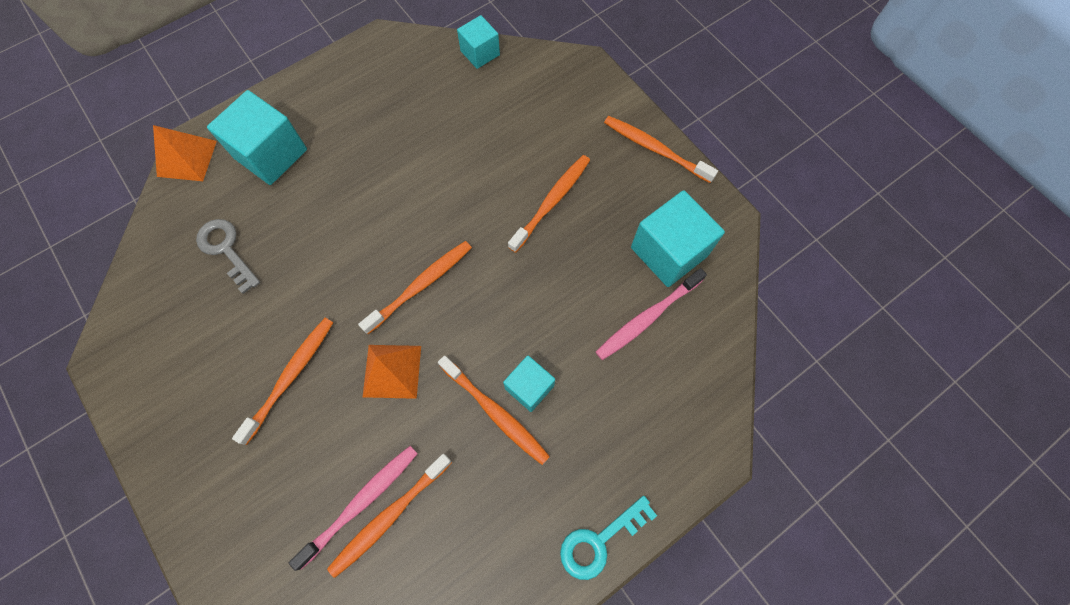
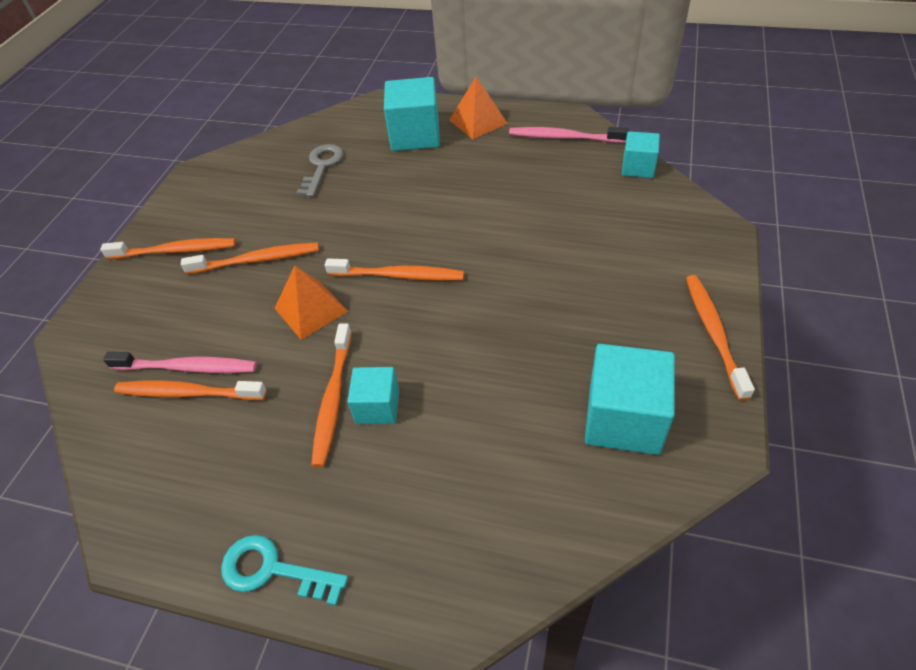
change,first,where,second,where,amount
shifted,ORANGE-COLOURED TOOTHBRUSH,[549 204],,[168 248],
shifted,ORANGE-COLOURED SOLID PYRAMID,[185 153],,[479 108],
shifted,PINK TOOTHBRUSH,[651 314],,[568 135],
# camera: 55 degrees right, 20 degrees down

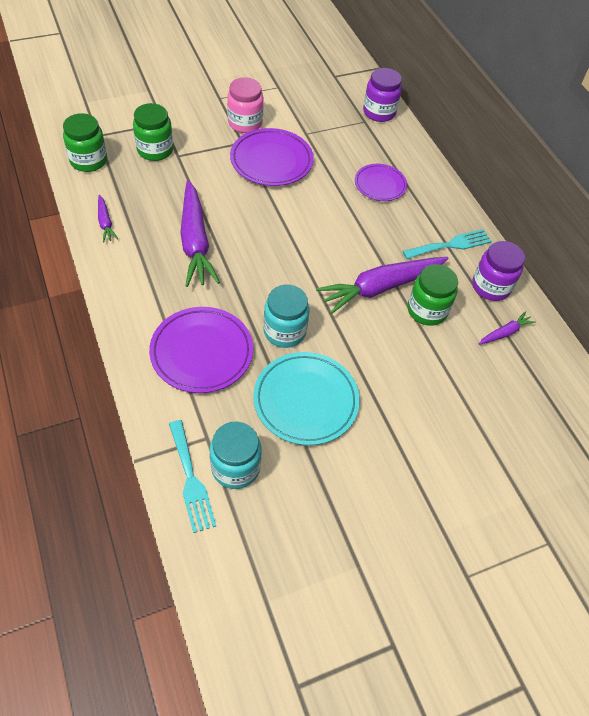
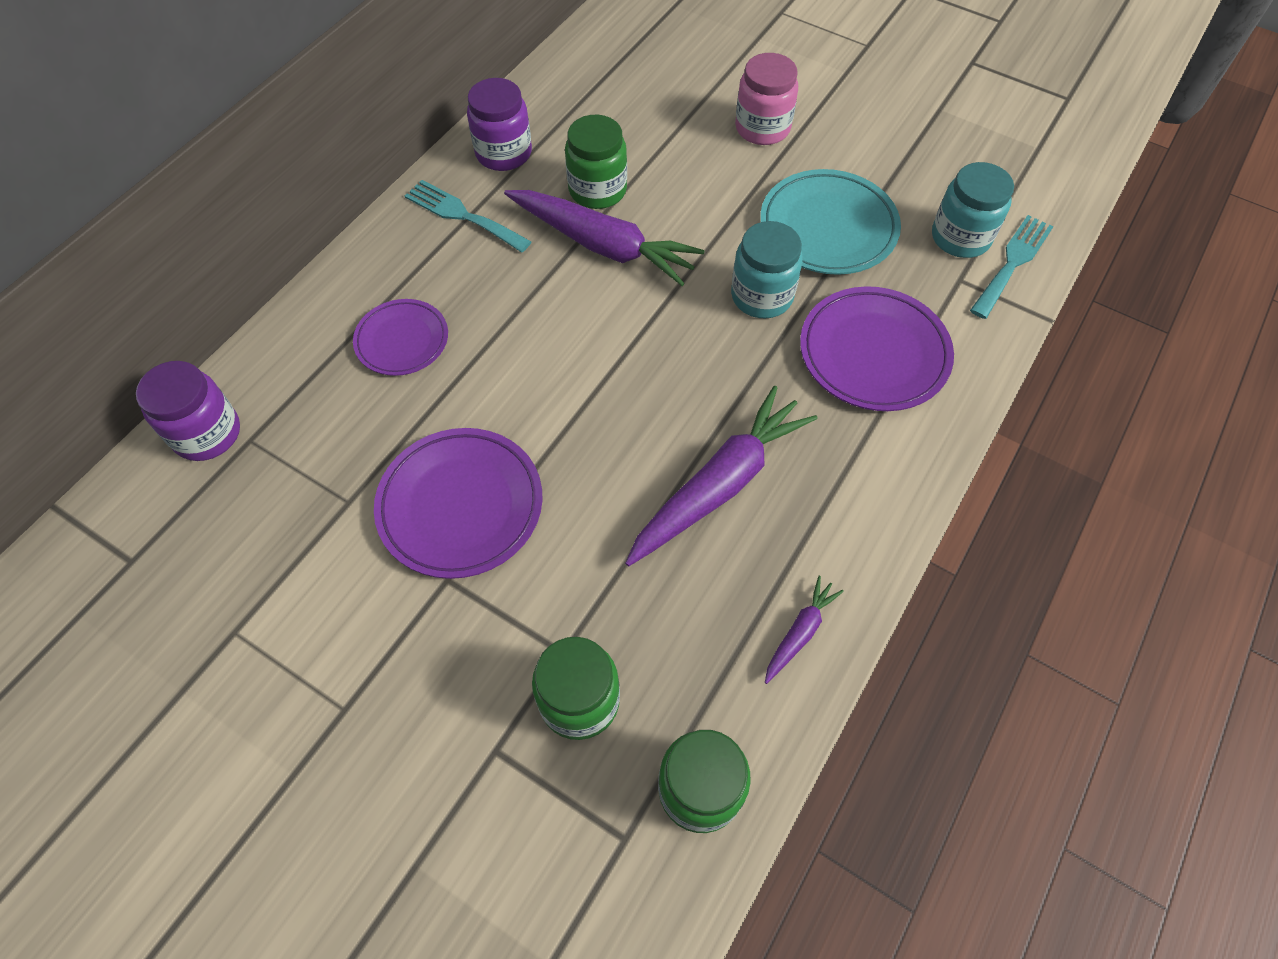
change,first,where,second,where,amount
shifted,PINK JAR,[245 105],,[766 99],
gone,ROYAL PURPLE TOY CARROT,[507 328],,,
# camera: 120 degrees left, 5 degrees up

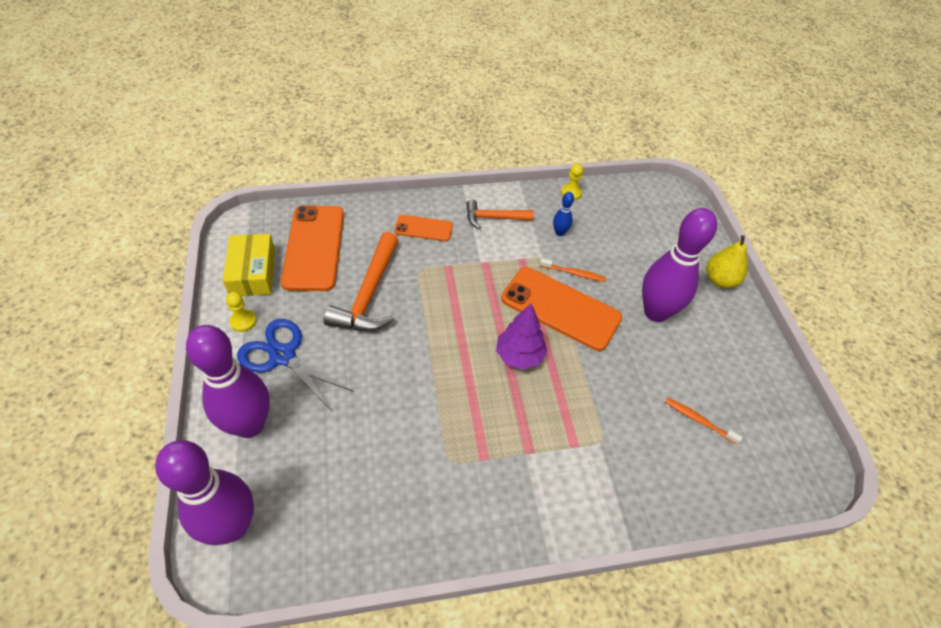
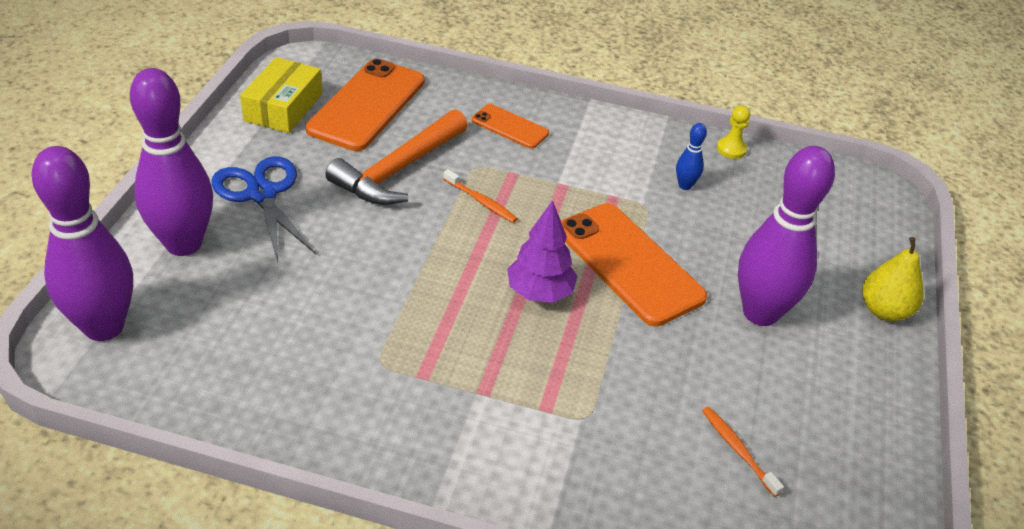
change,first,where,second,where,amount
shifted,ORANGE-COLOURED TOOTHBRUSH,[573 270],,[480 196],
gone,GOLDEN CHESS PAWN,[241 312],,,
gone,ORANGE-COLOURED CARPENTER'S HAMMER,[500 214],,,
# camera: 25 degrees right, 10 degrees down

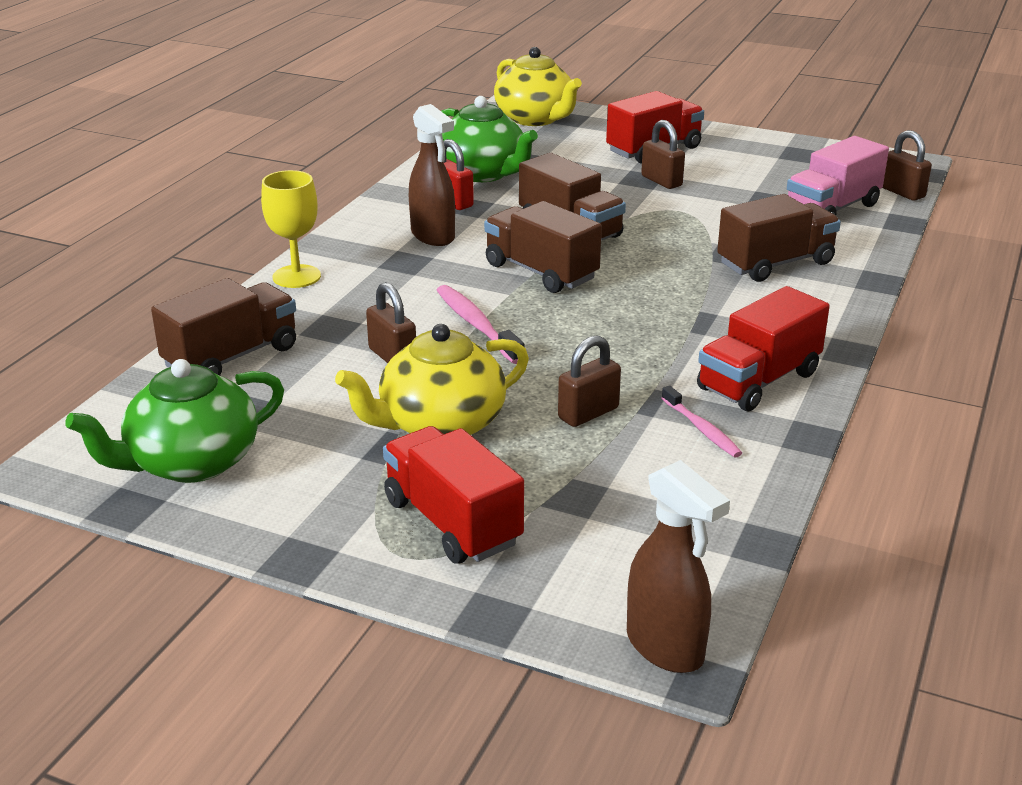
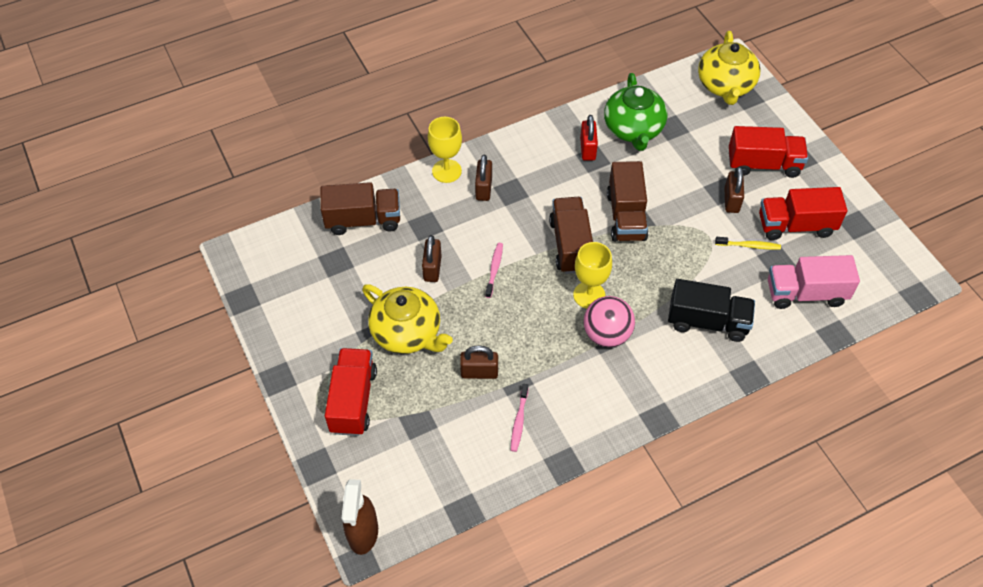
change,first,where,second,where,amount
rotated,GOLDEN CHINA TEAPOT,[432 379],,[407 319],150 degrees counterclockwise
shifted,DARK BROWN PADLOCK,[907 165],,[483 178],
scaled,PINK TOOTHBRUSH,[480 324],,[494 270],x0.65
new,,,GOLDEN WINE GLASS,[592 275],
new,,,PINK BALL,[609 321],
repainted,DARK BROWN LORRY,[779 238],EBONY LORRY,[711 310],
new,,,GOLDEN TOOTHBRUSH,[748 243],
shifted,SCARLET LORRY,[763 348],,[803 213],
gone,LEAF-GREEN CHINA TEAPOT,[174 421],,,
gone,DARK BROWN SPRAY CLEANER,[432 175],,,
# camera: 40 degrees right, 25 degrees up

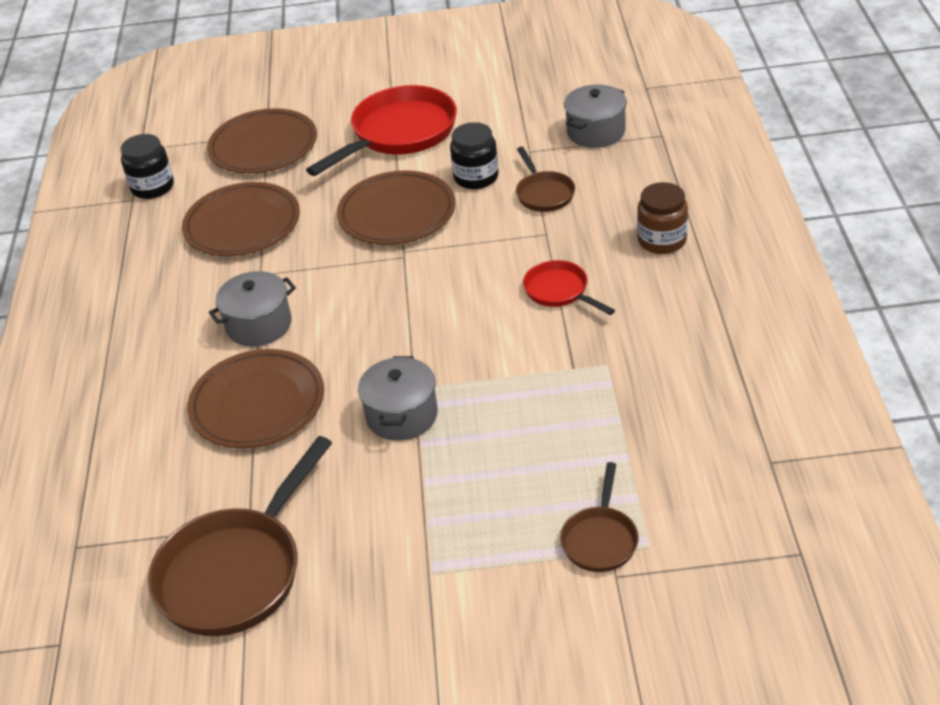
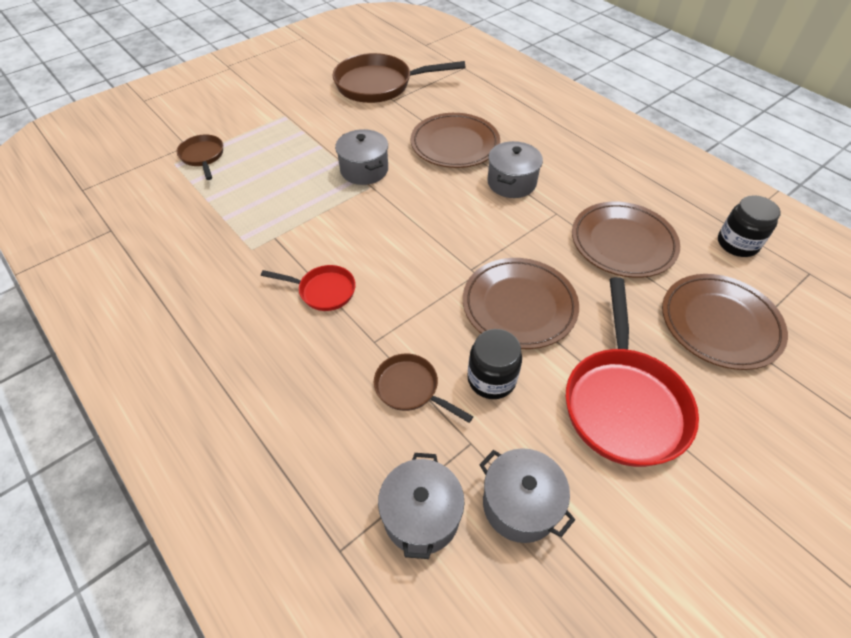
change,first,where,second,where,amount
rotated,DARK BROWN FRYING PAN,[240 536],,[398 78],90 degrees counterclockwise
new,,,ASH-GREY COOKING POT,[527 495],
gone,DARK BROWN JAR,[662 218],,,
# camera: 140 degrees right, 10 degrees up

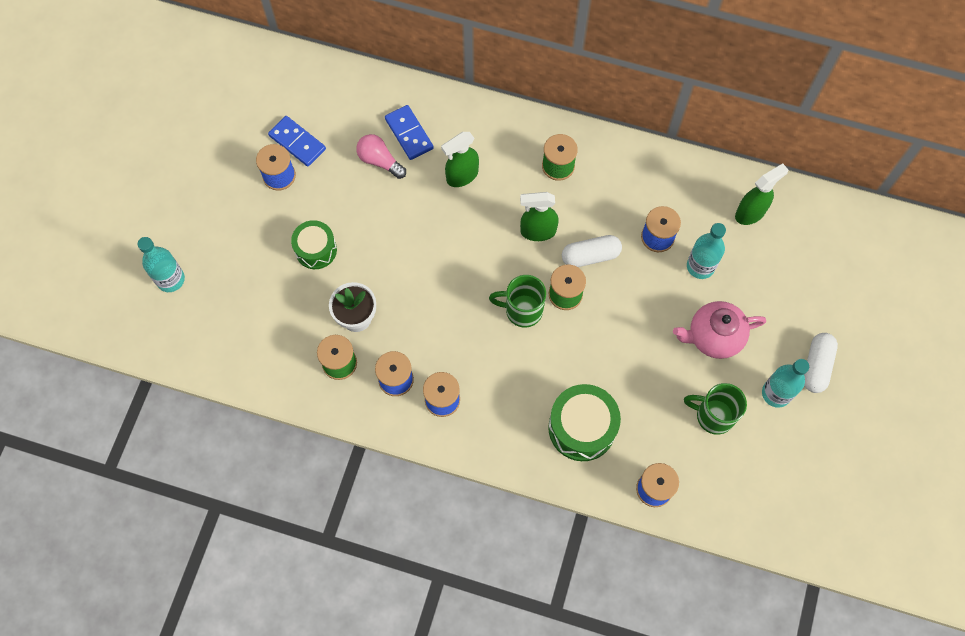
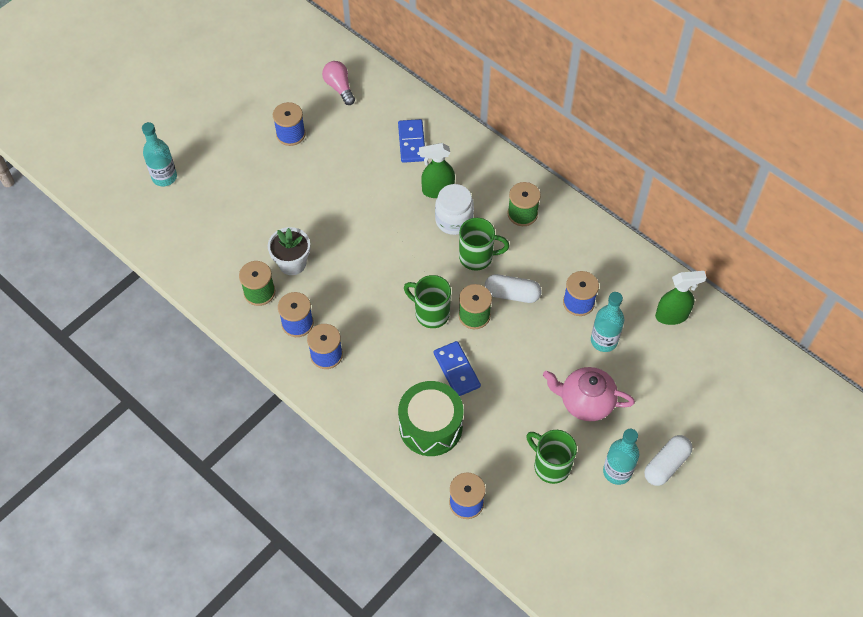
change,first,where,second,where,amount
shifted,PINK LIGHT BULB,[381 156],,[338 83],
shifted,BLUE DOMINO TILE,[297 141],,[457 368],
new,,,WHITE JAR,[454 209],
swapped,LEAF-GREEN SPRAY CLEANER,[539 216],LEAF-GREEN COFFEE MUG,[484 244],
gone,LEAF-GREEN TOY DRUM,[314 244],,,
# camera: 25 degrees right, 10 degrees down

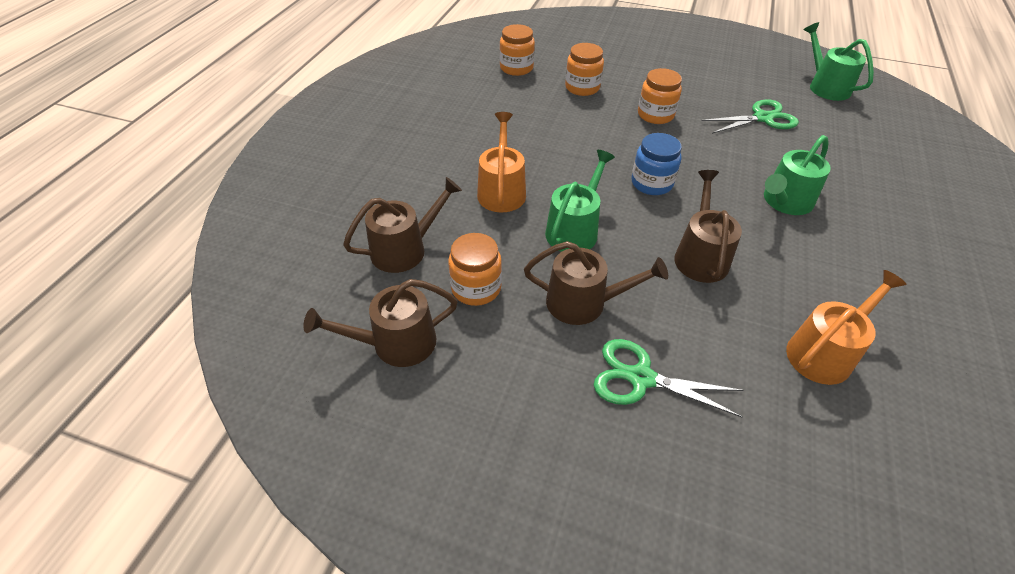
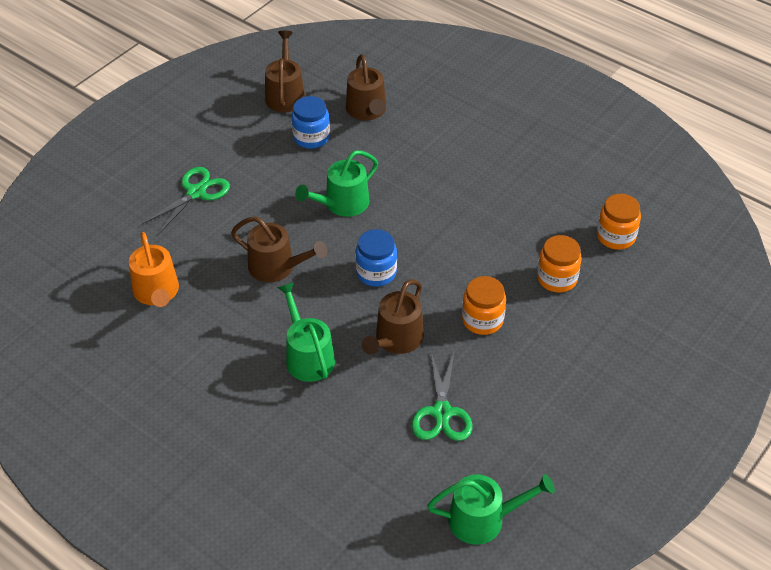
change,first,where,second,where,amount
repainted,ORANGE-COLOURED JAR,[475 269],BLUE JAR,[311 122],
rotated,LEAF-GREEN SPRINKLING CAN,[580 201],,[336 183],90 degrees clockwise
shifted,DARK BROWN SPRINKLING CAN,[596 283],,[393 317],
gone,ORANGE-COLOURED SPRINKLING CAN,[501 162],,,
# camera: 110 degrees right, 0 degrees up

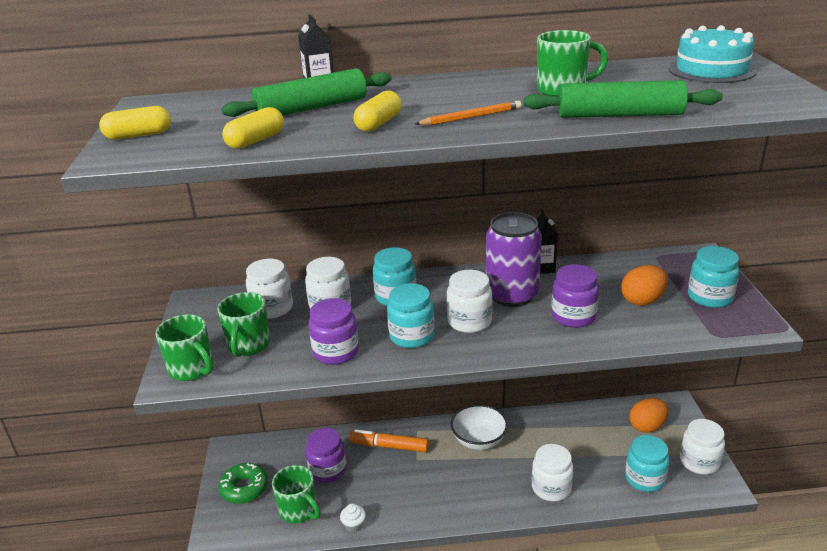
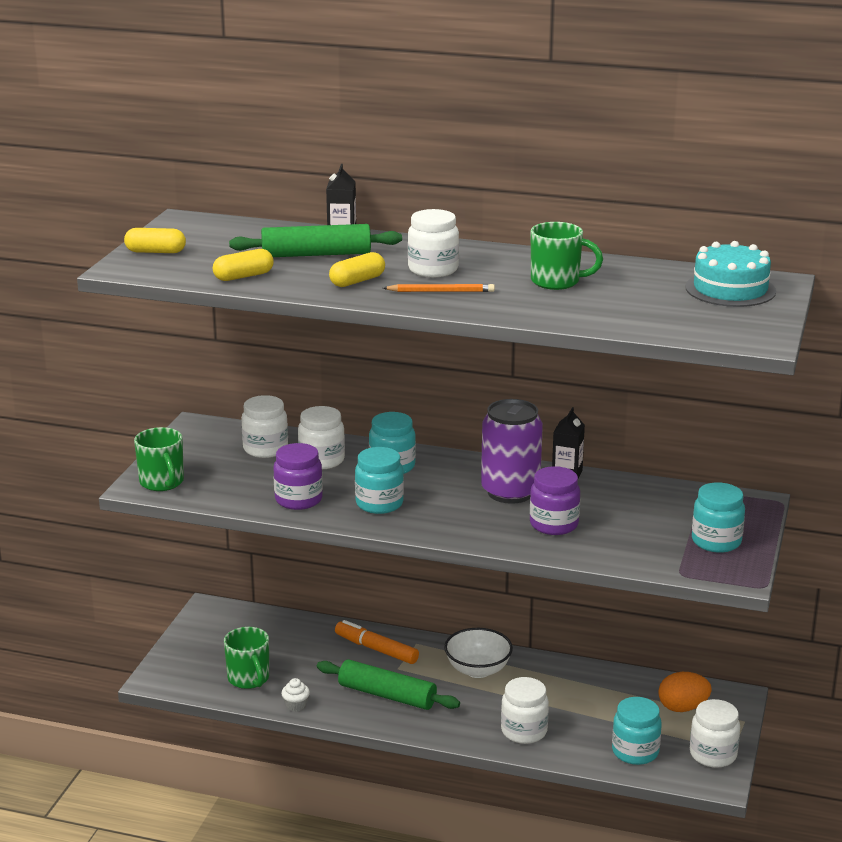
change,first,where,second,where,amount
shifted,LEAF-GREEN PASTRY ROLLER,[623 99],,[388 684],
shifted,WHITE JAR,[470 301],,[433 243],
gone,LEAF-GREEN COFFEE MUG,[243 324],,,
gone,LEAF-GREEN DOUGHNUT,[243 483],,,
gone,ROYAL PURPLE JAR,[326 455],,,
gone,ORANGE-COLOURED EGG SHAPE,[644 285],,,
# camera: 20 degrees right, 5 degrees down

